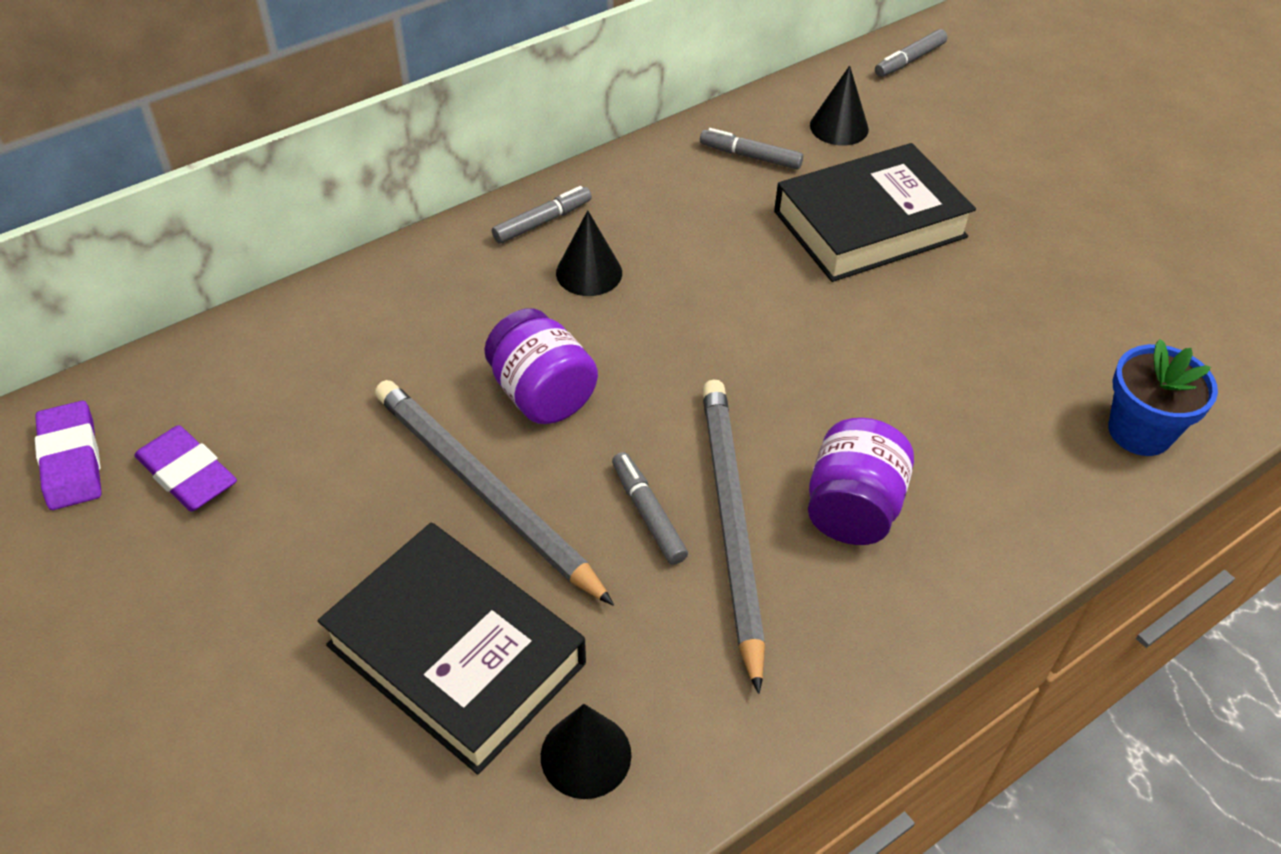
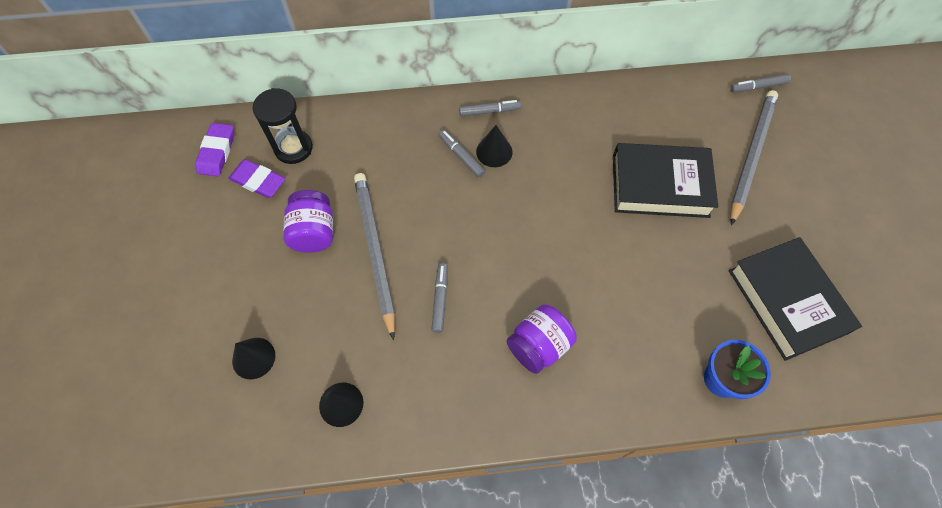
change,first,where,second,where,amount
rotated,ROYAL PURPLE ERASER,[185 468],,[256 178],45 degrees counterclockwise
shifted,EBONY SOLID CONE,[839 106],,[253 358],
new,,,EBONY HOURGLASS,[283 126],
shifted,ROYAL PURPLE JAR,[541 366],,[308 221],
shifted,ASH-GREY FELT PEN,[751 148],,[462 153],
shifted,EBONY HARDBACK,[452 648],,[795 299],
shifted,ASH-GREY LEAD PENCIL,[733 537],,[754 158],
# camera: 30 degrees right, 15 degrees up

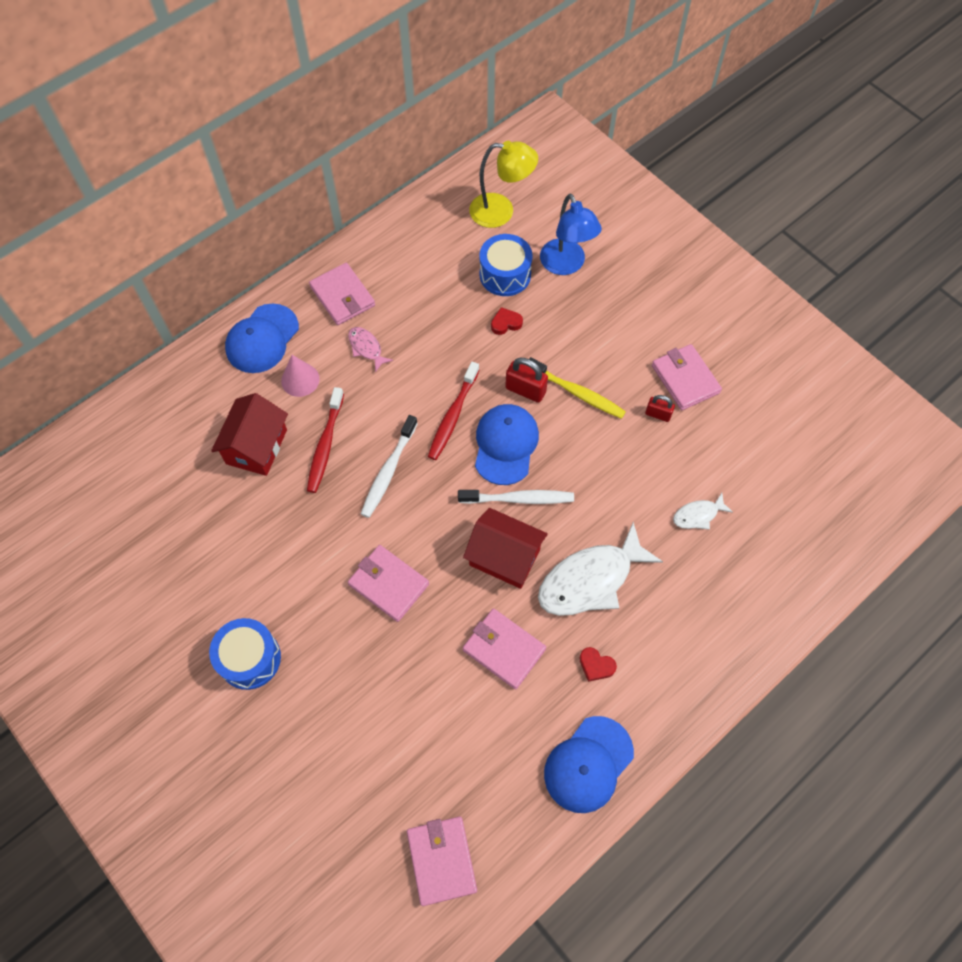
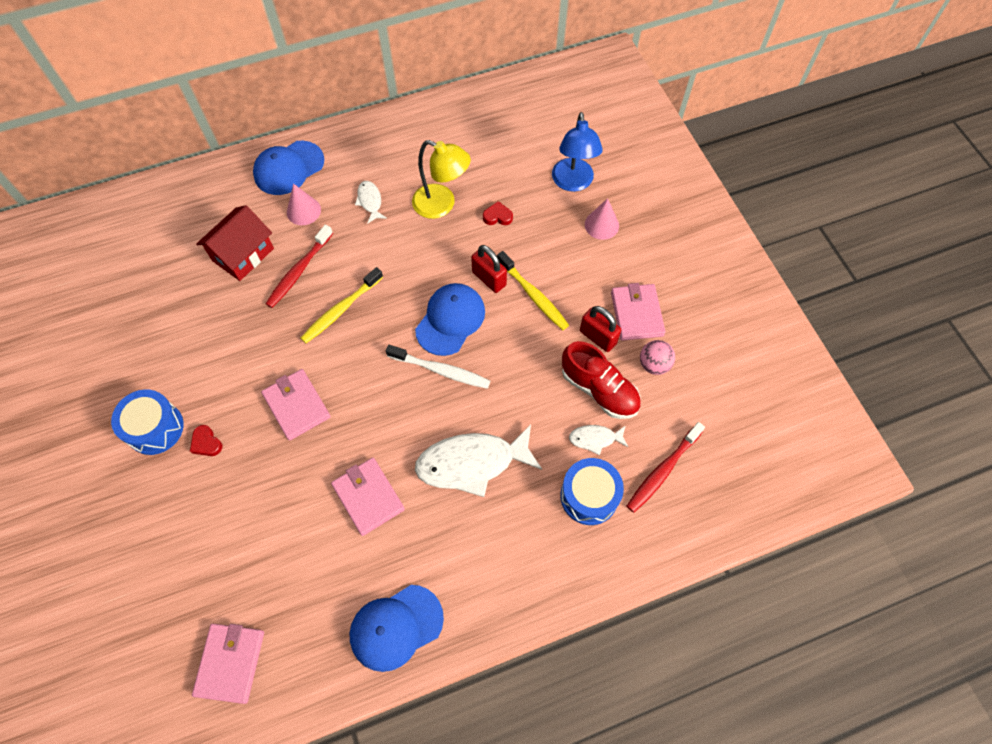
change,first,where,second,where,amount
shifted,SCARLET LOVE HEART,[598 664],,[206 440],
repainted,WHITE TOOTHBRUSH,[389 466],GOLDEN TOOTHBRUSH,[342 305],
repainted,PINK TOY FISH,[370 349],WHITE TOY FISH,[371 202],
shifted,GOLDEN READING LAMP,[503 184],,[441 179],
shifted,BLUE TOY DRUM,[506 265],,[592 491],
new,,,SCARLET LACE-UP SHOE,[601 380],
scaled,SCARLET PADLOCK,[660 408],,[600 329],x1.57
new,,,PINK SOLID CONE,[602 219],
shifted,SCARLET TOOTHBRUSH,[453 411],,[665 467],
new,,,PINK BALL,[657 357],
gone,PINK WALLET,[342 294],,,
gone,SCARLET COTTAGE,[505 548],,,
# camera: 20 degrees right, 0 degrees up

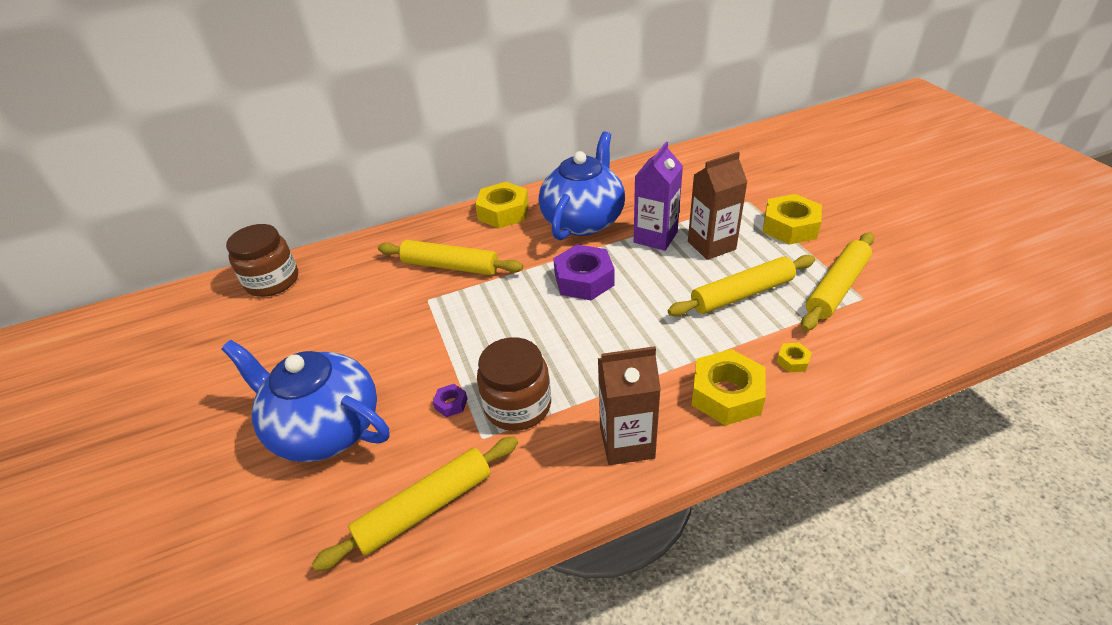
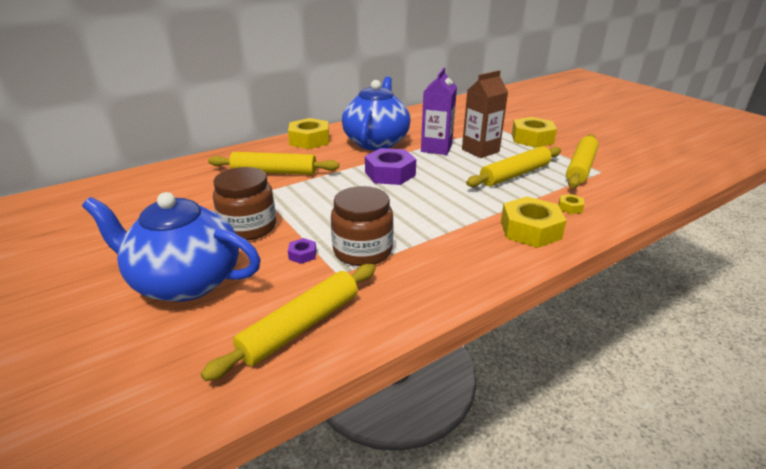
change,first,where,second,where,amount
shifted,DARK BROWN JAR,[262 260],,[244 204],
gone,DARK BROWN MILK CARTON,[629 405],,,
# camera: 15 degrees left, 10 degrees down

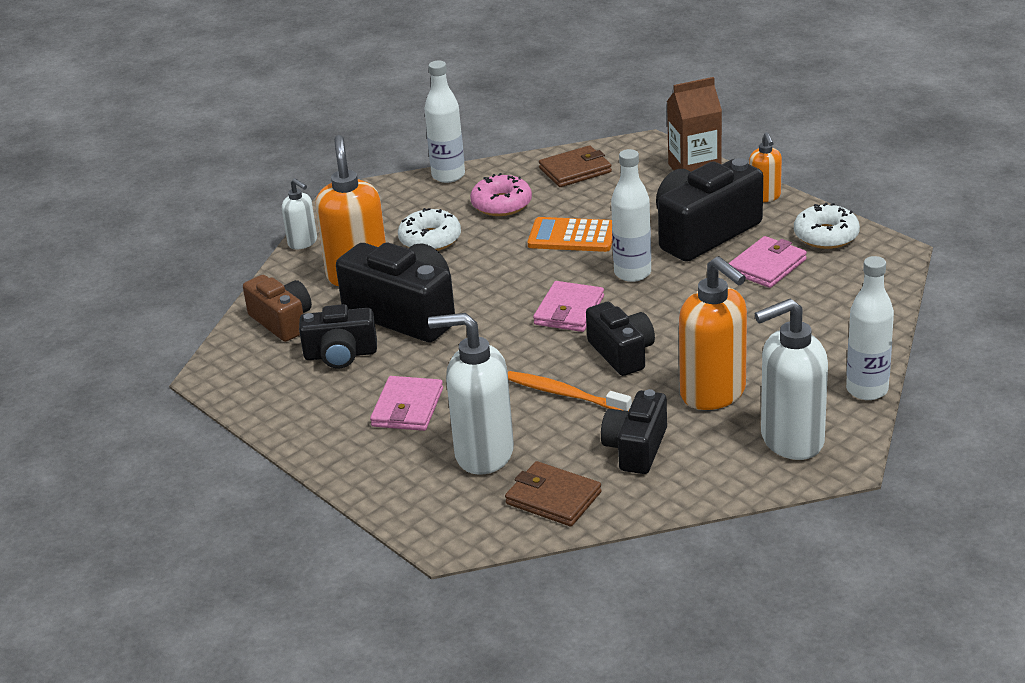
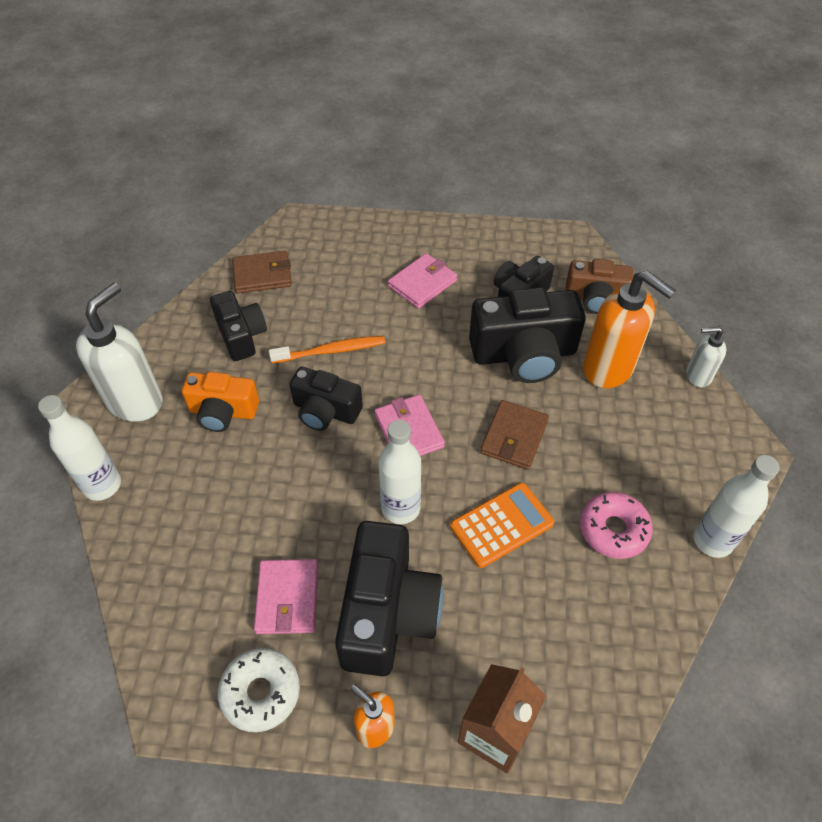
change,first,where,second,where,amount
swapped,ORANGE-COLOURED SOAP DISPENSER,[713 333],ORANGE-COLOURED COMPACT CAMERA,[220 402],
rotated,PINK WALLET,[406 403],,[422 281],75 degrees clockwise
shifted,DARK BROWN WALLET,[575 166],,[514 435],
gone,WHITE DOUGHNUT,[429 229],,,
gone,WHITE SOAP DISPENSER,[471 394],,,
# camera: 135 degrees right, 20 degrees up

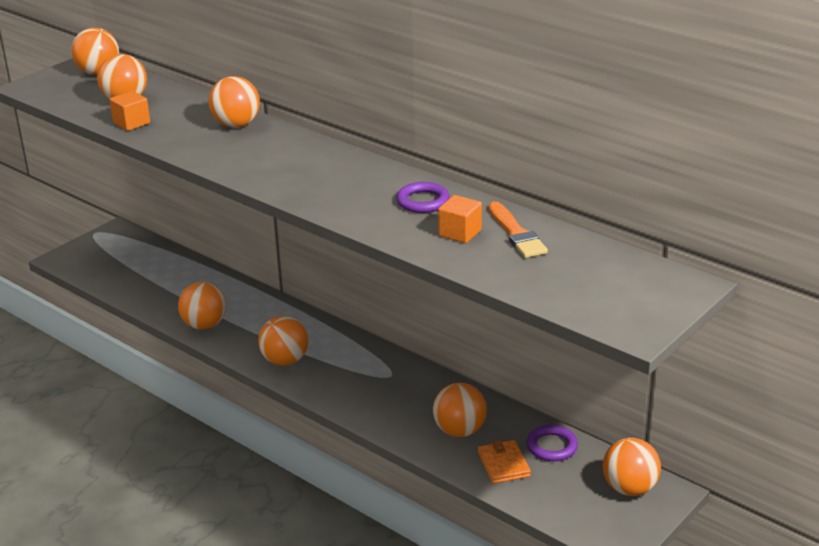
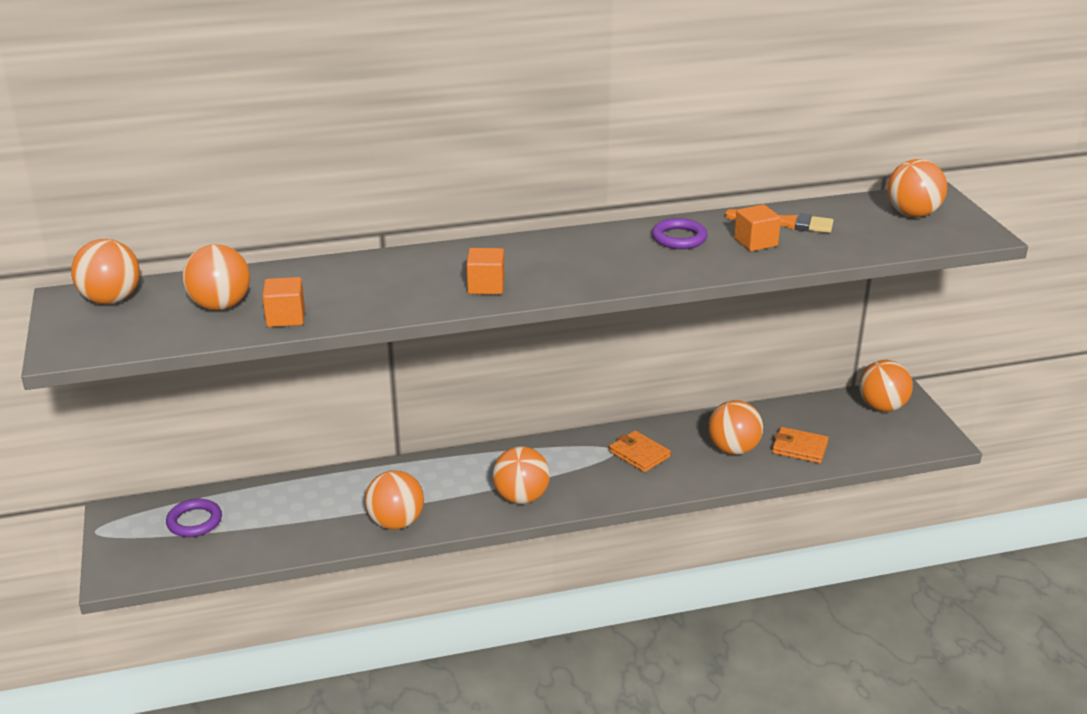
change,first,where,second,where,amount
shifted,ROYAL PURPLE TORUS,[552 443],,[194 518],
new,,,ORANGE-COLOURED BLOCK,[485 271],
new,,,ORANGE-COLOURED WALLET,[640 451],
shifted,ORANGE-COLOURED BALL,[234 102],,[917 188],
# camera: 55 degrees left, 0 degrees up

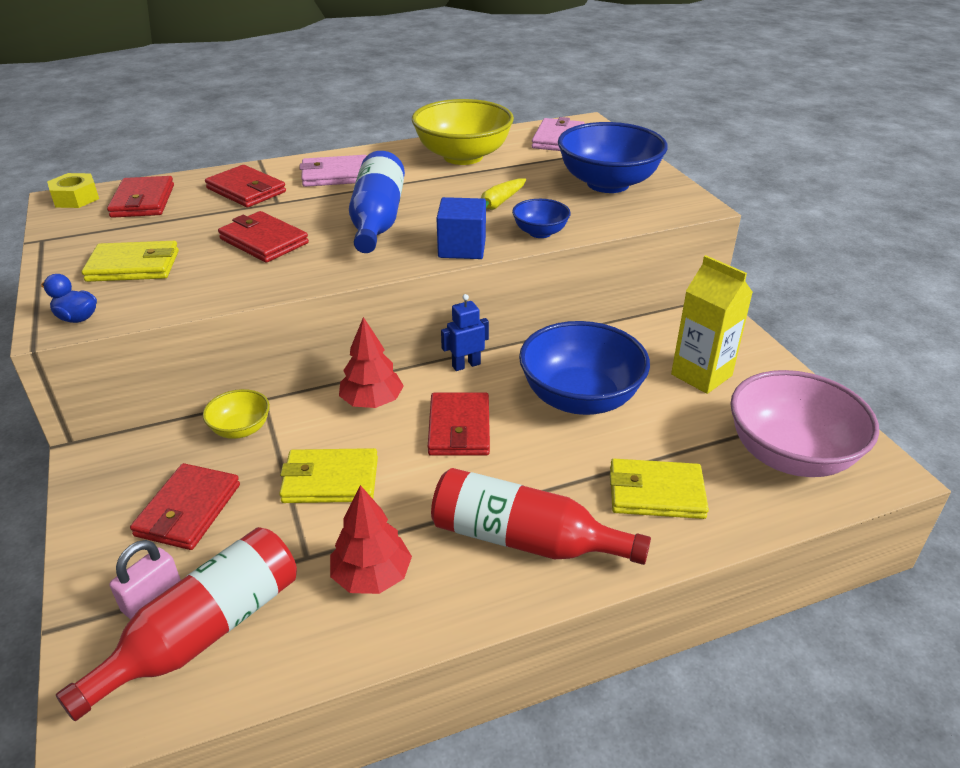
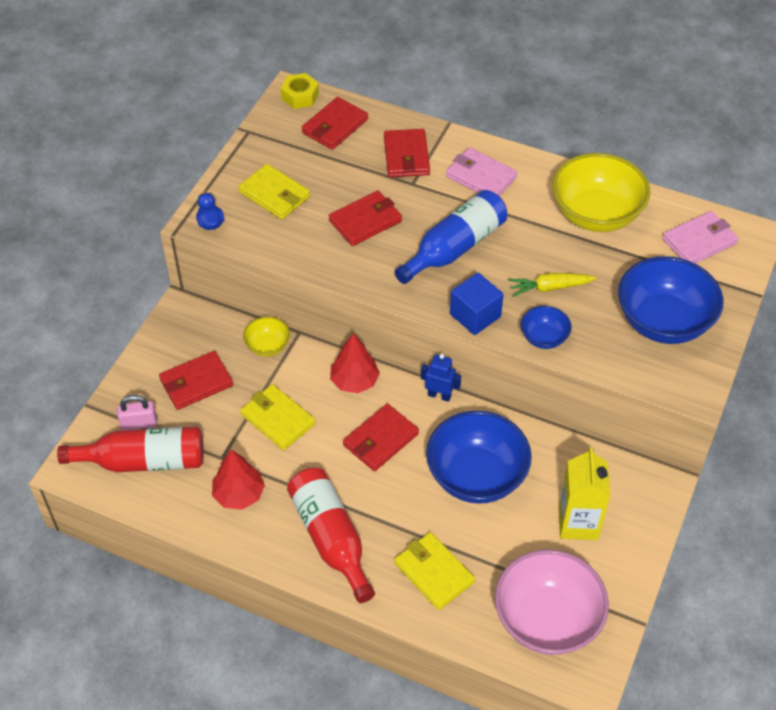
change,first,where,second,where,amount
rotated,SCARLET WALLET,[263 237],,[365 218],60 degrees clockwise
# camera: 45 degrees right, 15 degrees up

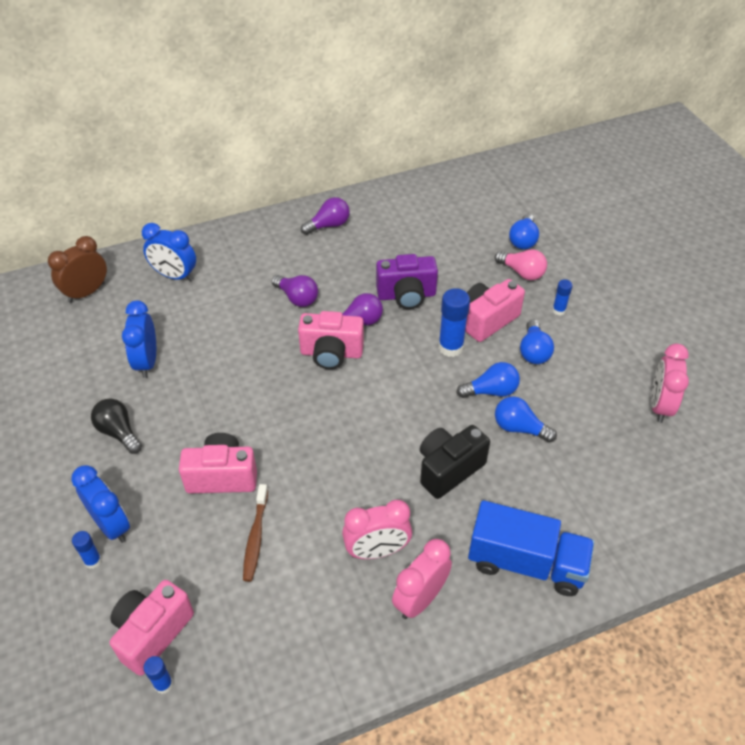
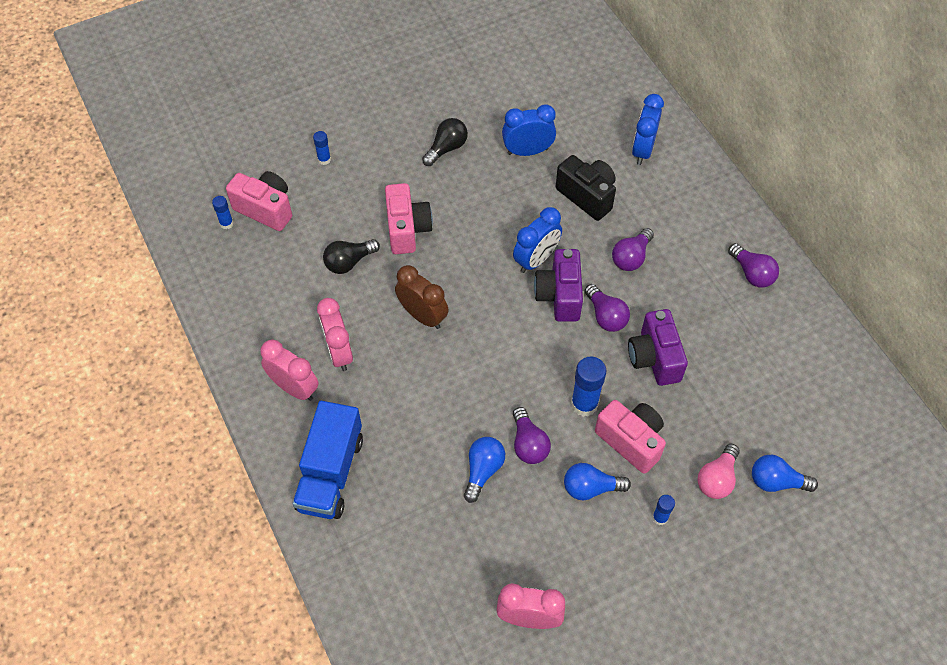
change,first,where,second,where,amount
swapped,DARK BROWN TOOTHBRUSH,[255 533],EBONY LIGHT BULB,[351 256],
shifted,DARK BROWN CLOCK,[77 269],,[421 297],
shifted,BLUE CLOCK,[100 504],,[537 240],
repainted,BLUE LIGHT BULB,[488 380],ROYAL PURPLE LIGHT BULB,[532 435],
repainted,PINK COMPACT CAMERA,[331 340],ROYAL PURPLE COMPACT CAMERA,[558 285],
shifted,EBONY COMPACT CAMERA,[455 462],,[586 188],
# camera: 85 degrees right, 10 degrees up

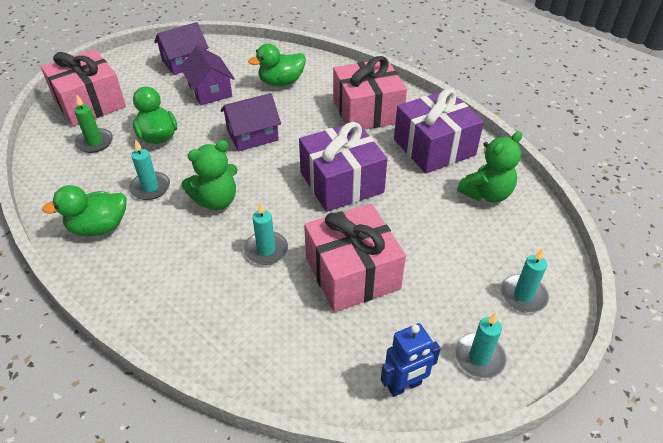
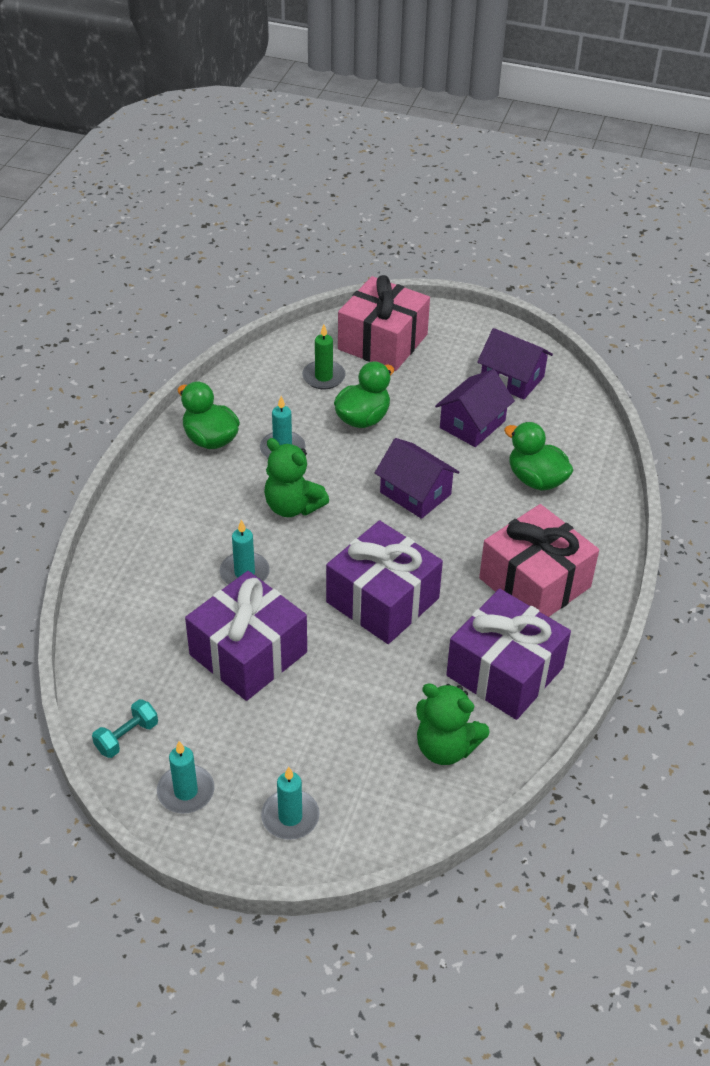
change,first,where,second,where,amount
swapped,BLUE TOY ROBOT,[411 360],TEAL HAND WEIGHT,[125 728],
repainted,PINK GIFT,[355 257],ROYAL PURPLE GIFT,[246 636],
# camera: 65 degrees right, 0 degrees up

